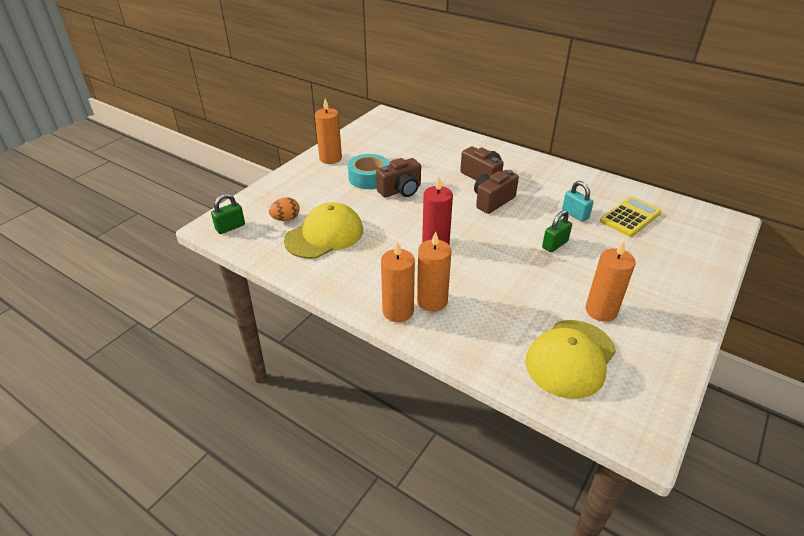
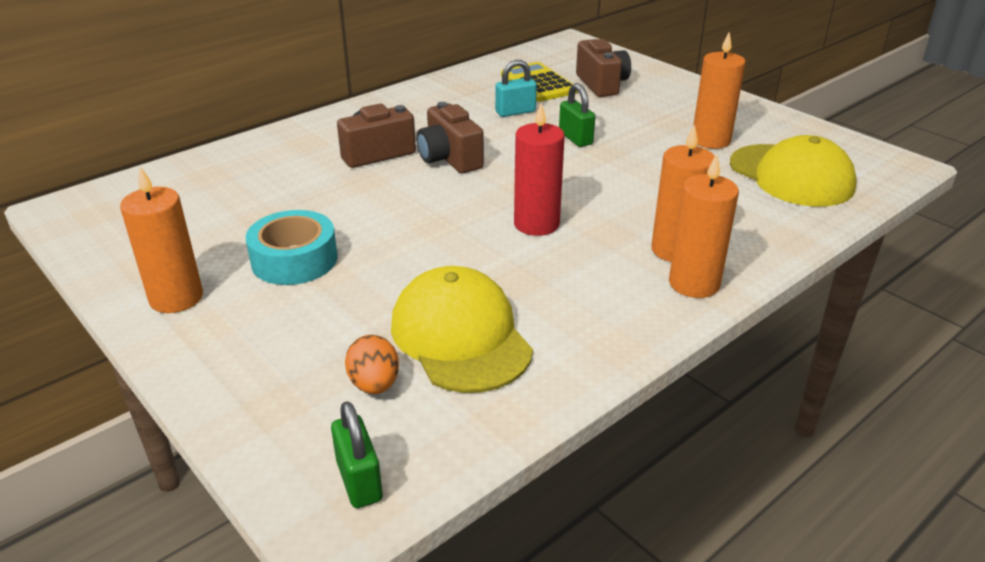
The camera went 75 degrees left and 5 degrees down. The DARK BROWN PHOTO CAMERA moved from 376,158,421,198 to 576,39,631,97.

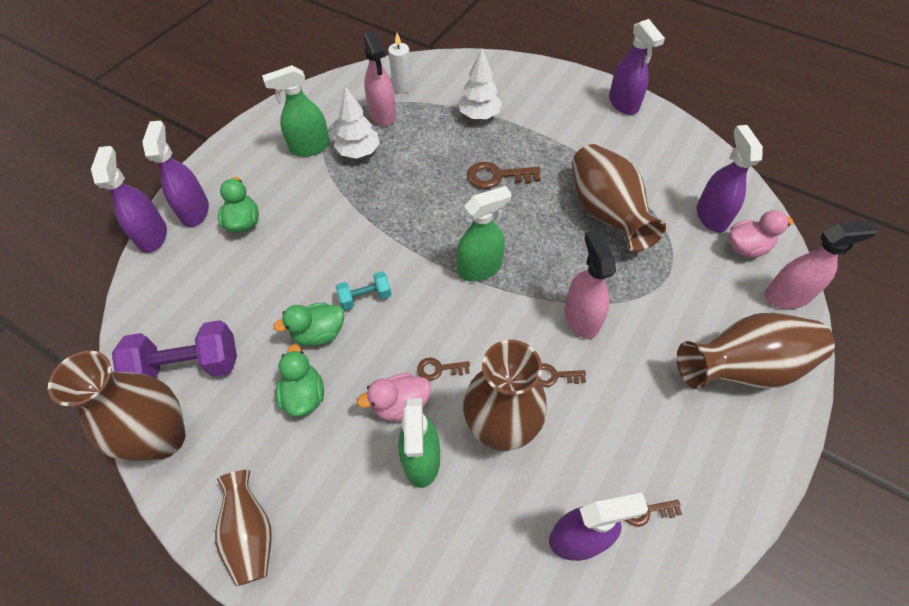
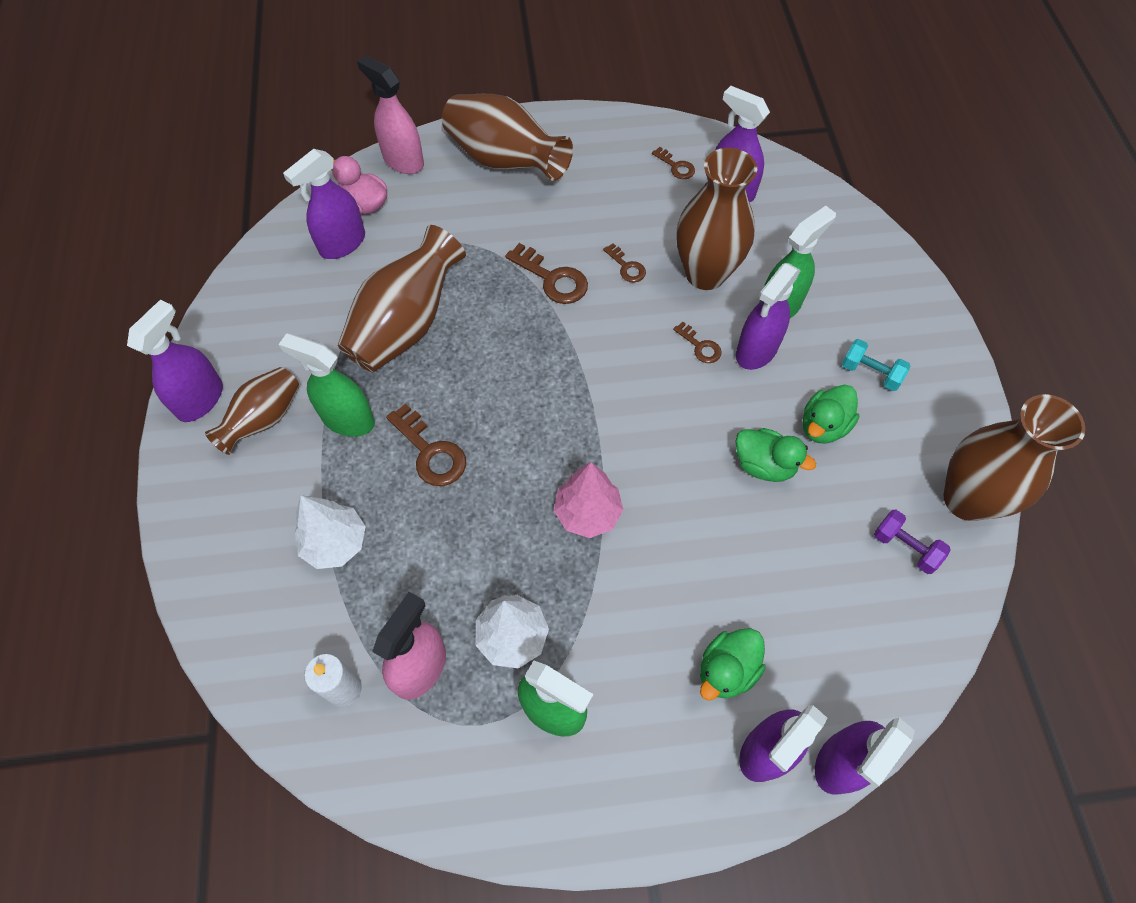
The camera went 130 degrees left and 5 degrees up. The ROSE-PINK TREE at 554,462,623,538 appeared. The DARK BROWN TALL VASE moved from 215,470,272,586 to 205,367,299,455. The AQUA HAND WEIGHT moved from 336,271,392,310 to 842,339,911,391. The LEAF-GREEN SPRAY CLEANER moved from 457,186,512,281 to 278,333,375,437. The ROSE-PINK DUCK at 357,373,431,421 was replaced by the PURPLE SPRAY CLEANER at 736,263,801,370. The ROSE-PINK SPRAY CLEANER at 565,230,616,339 was replaced by the DARK BROWN DOOR KEY at 505,243,588,304. The PURPLE HAND WEIGHT at 112,320,237,378 changed to 0.54 times the size.

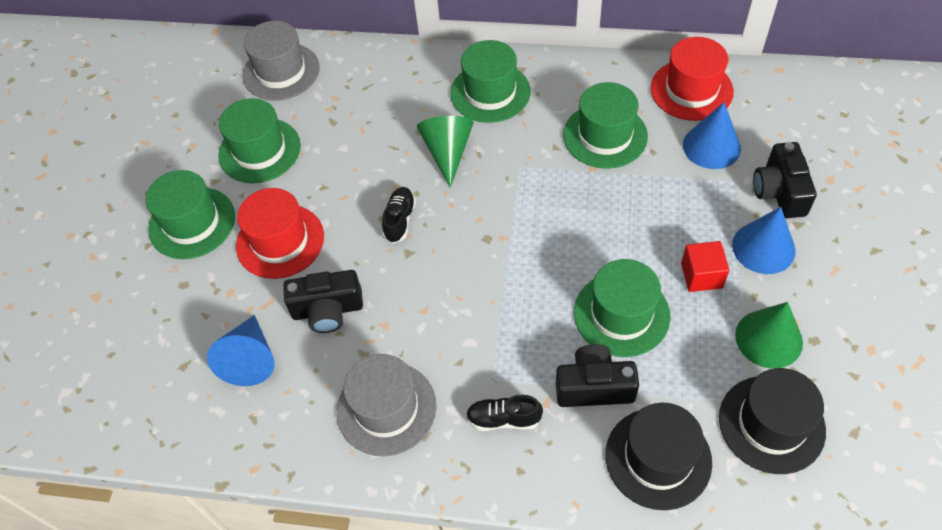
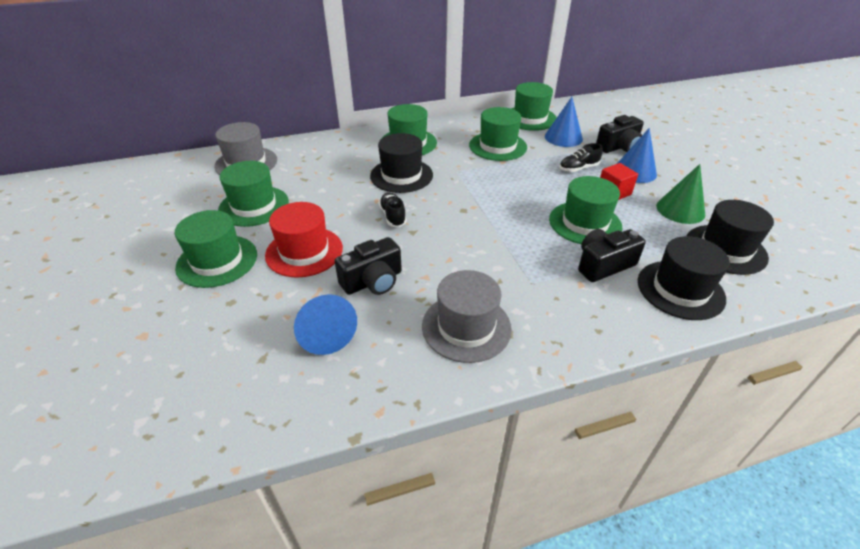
The camera went 30 degrees left and 15 degrees down. The BLACK SHOE moved from 466,395,543,431 to 559,143,603,172. The LEAF-GREEN SOLID CONE at 417,116,473,188 was replaced by the BLACK TOP HAT at 370,133,433,193. The CRIMSON TOP HAT at 651,37,734,121 became the LEAF-GREEN TOP HAT at 511,82,557,131. The BLACK PHOTO CAMERA at 753,142,817,218 turned 90 degrees counterclockwise.

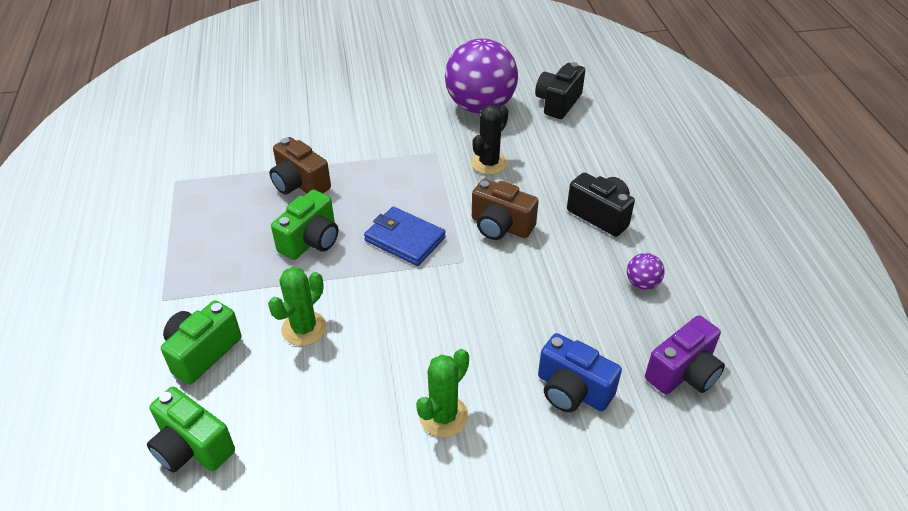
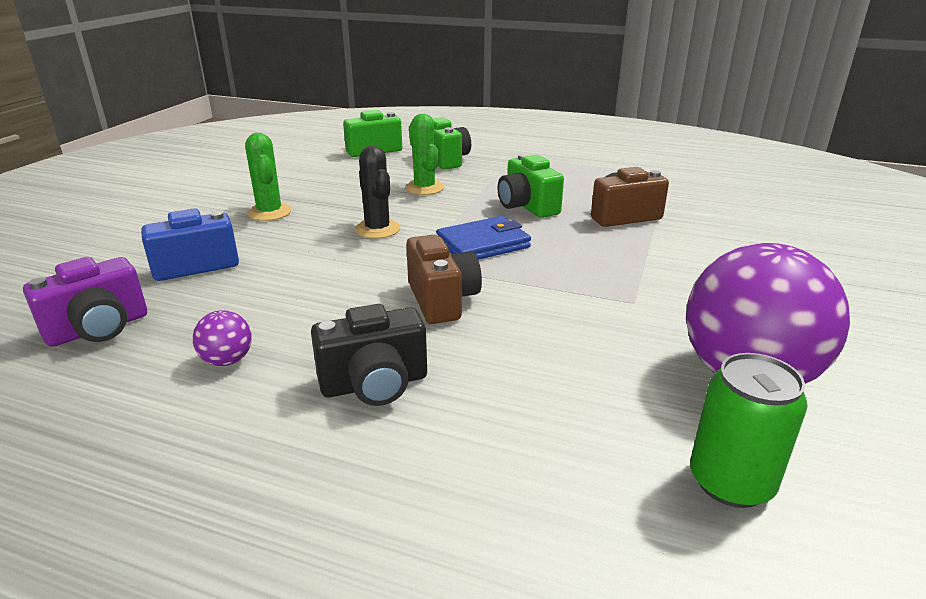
The camera went 120 degrees right and 15 degrees down. The BLACK PRICKLY PLANT moved from 471,105,508,175 to 355,146,400,239. The BLACK PHOTO CAMERA at 535,62,585,119 was replaced by the LEAF-GREEN SODA CAN at 690,353,808,508. The DARK BROWN PHOTO CAMERA at 472,179,539,240 turned 105 degrees clockwise. The PURPLE PHOTO CAMERA at 645,315,725,394 turned 120 degrees counterclockwise.

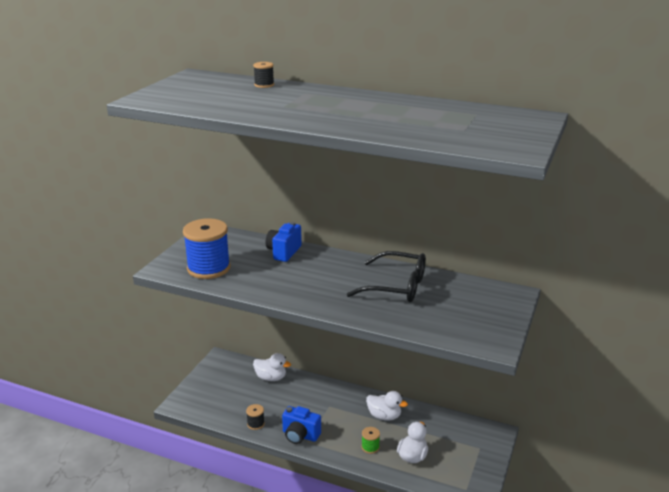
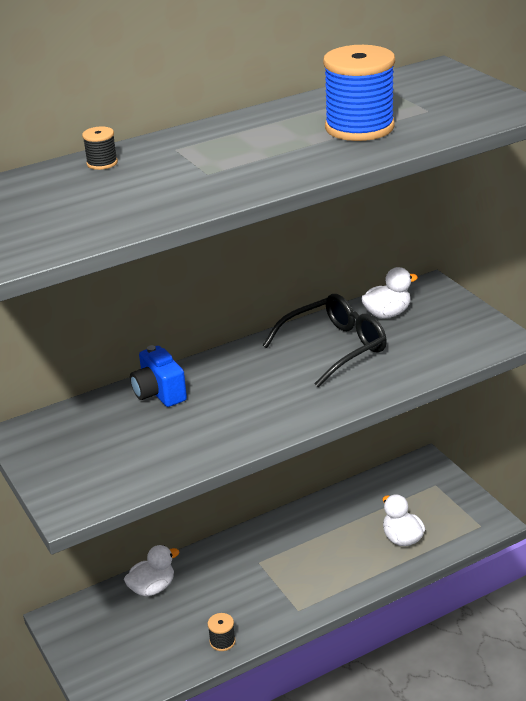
The camera went 50 degrees left and 5 degrees up. The BLUE PHOTO CAMERA at 282,406,321,444 disappeared. The LEAF-GREEN SPOOL at 361,427,380,454 disappeared. The BLUE SPOOL moved from 183,218,230,279 to 323,45,395,141. The PURE WHITE DUCK moved from 366,391,408,421 to 361,267,418,319.

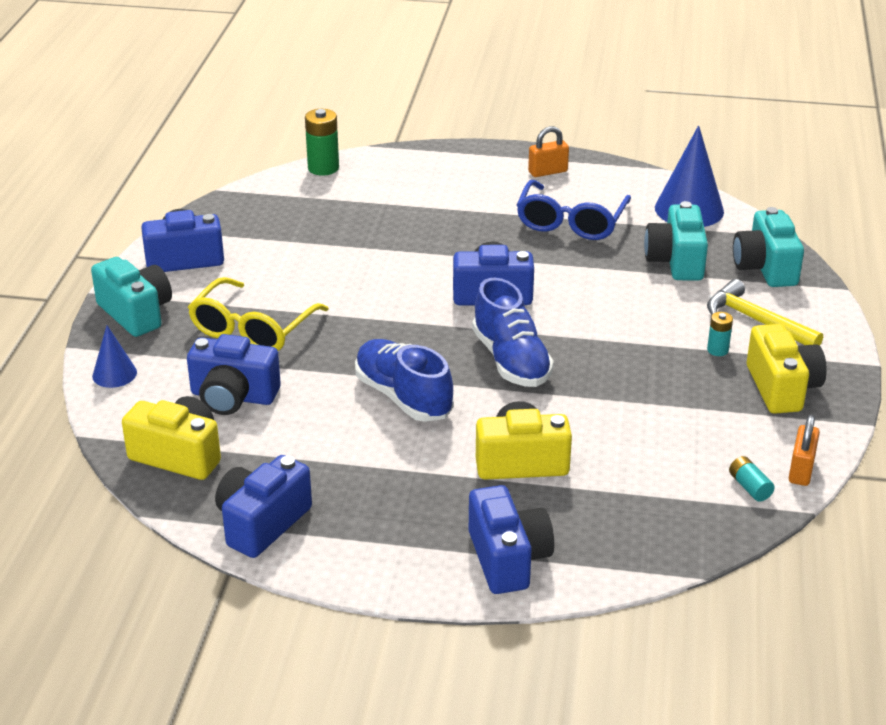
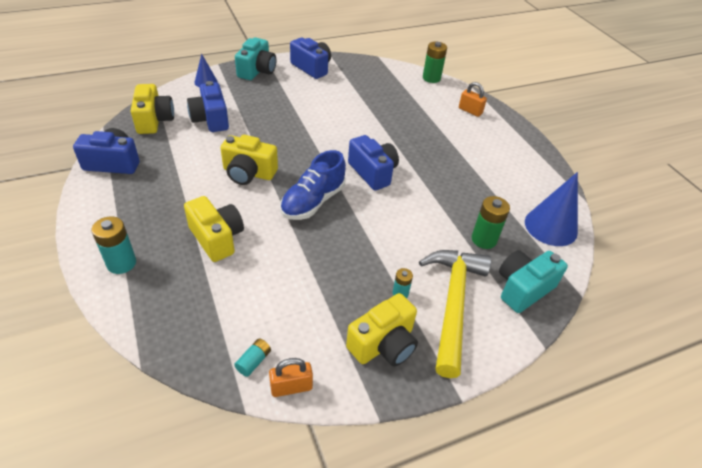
The camera went 55 degrees right and 10 degrees up. The YELLOW GLASSES at 188,277,329,351 disappeared. The BLUE GLASSES at 517,180,631,240 disappeared. The BRIGHT ORANGE LOCK moved from 528,126,569,177 to 459,82,487,117. The BLUE SHOE at 355,339,454,422 was replaced by the YELLOW PHOTO CAMERA at 220,135,278,185. The BLUE PHOTO CAMERA at 469,485,554,594 was replaced by the AQUA AA BATTERY at 91,216,136,274. The AQUA PHOTO CAMERA at 644,201,708,281 was replaced by the LEAF-GREEN AA BATTERY at 472,196,510,249. The YELLOW CLAW HAMMER at 707,279,823,346 changed to 1.50 times the size.

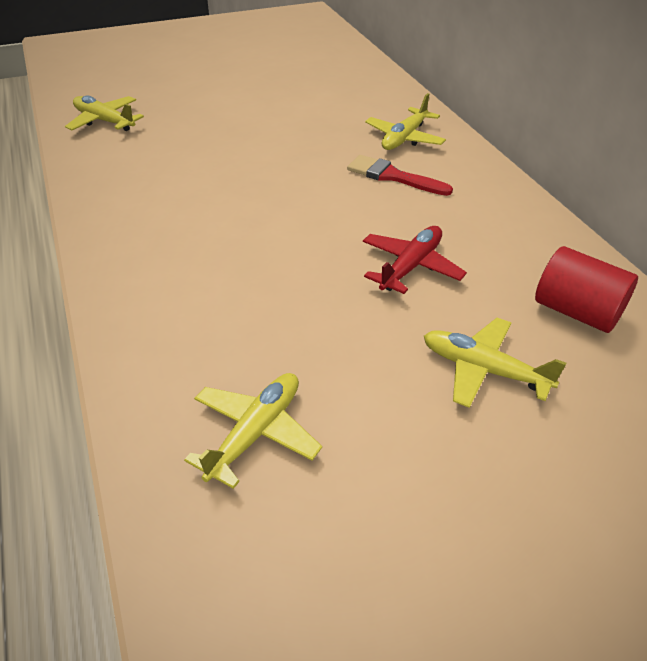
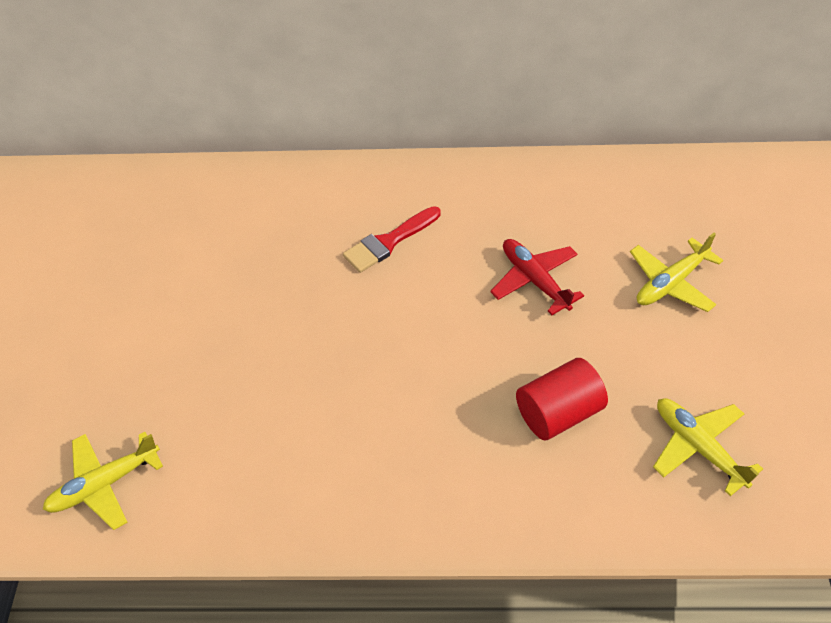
The camera went 65 degrees left and 10 degrees up. The YELLOW PLANE at 365,93,446,150 disappeared. The CRIMSON CYLINDER moved from 535,246,638,333 to 516,358,608,440.

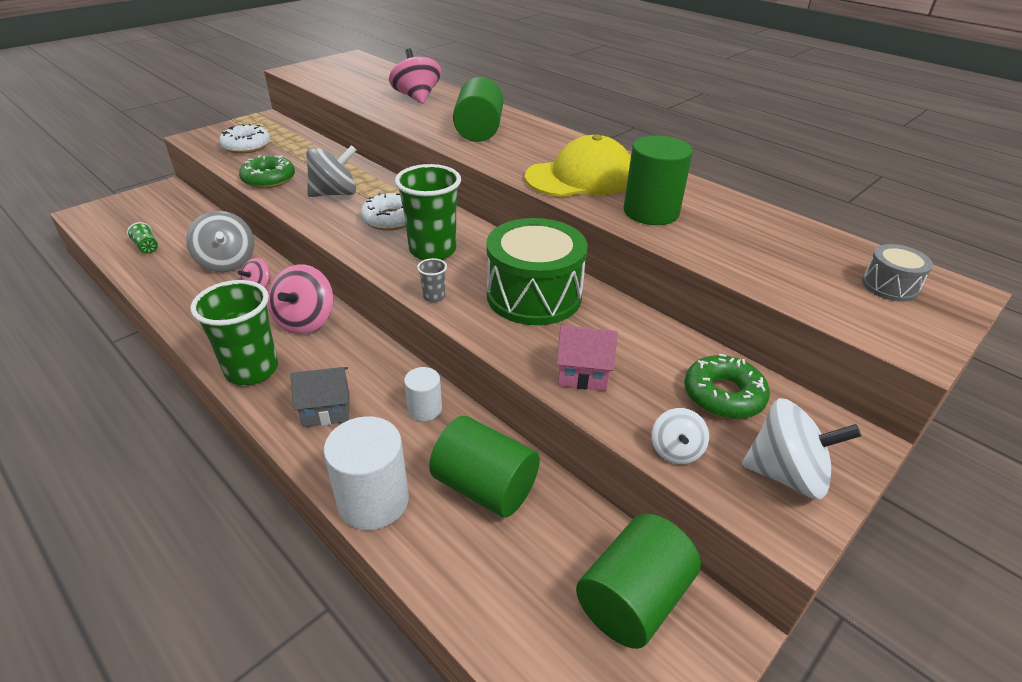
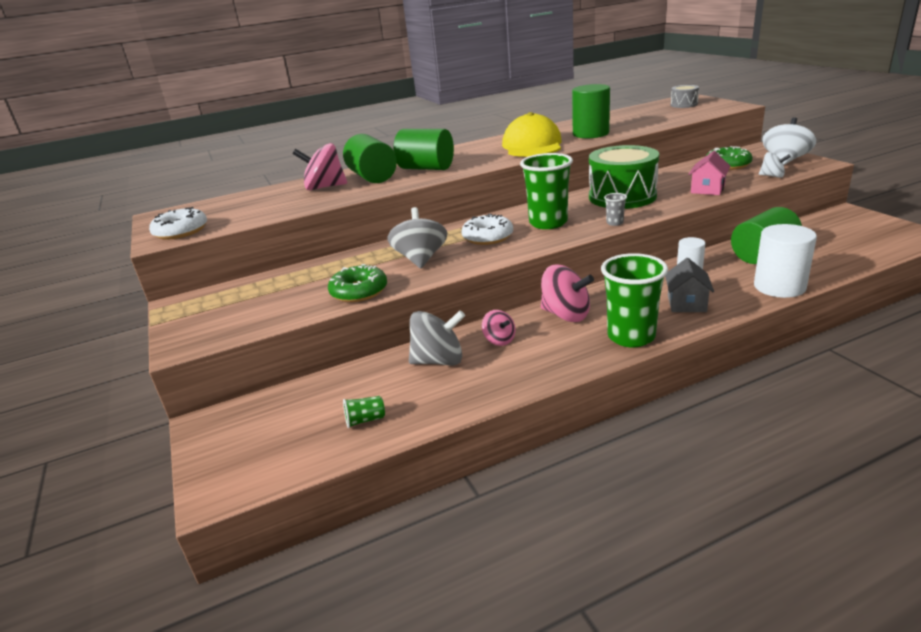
The camera went 65 degrees left and 10 degrees down. The PURE WHITE DOUGHNUT moved from 219,124,270,154 to 149,207,207,240. The LEAF-GREEN CYLINDER moved from 576,514,701,649 to 343,134,397,183.

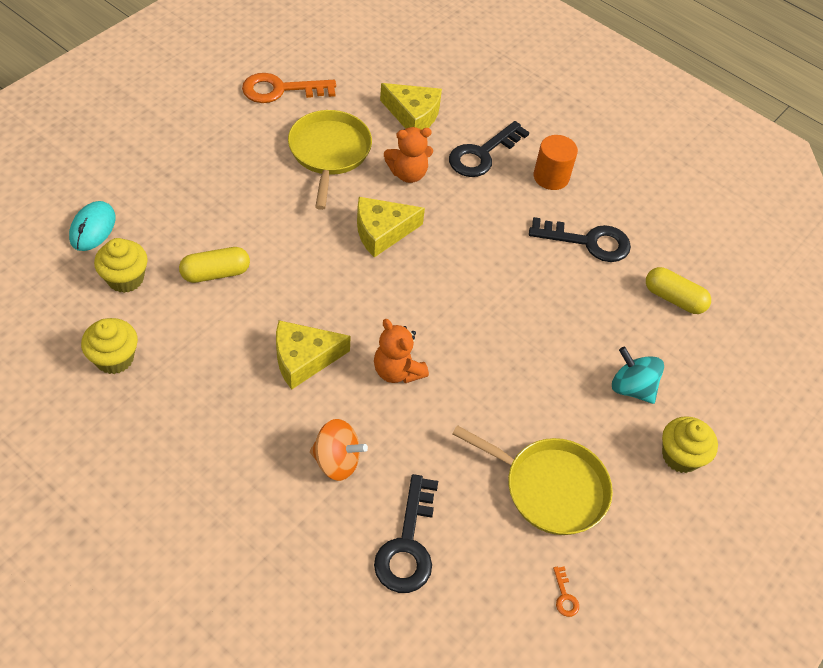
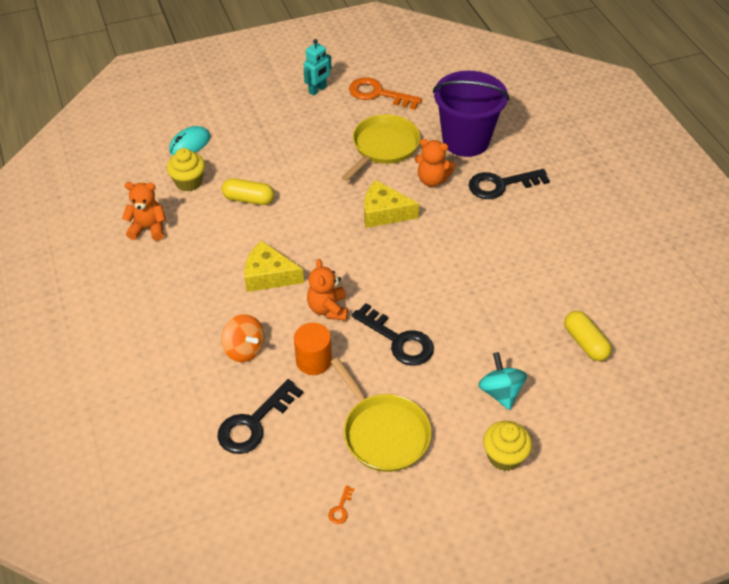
The camera went 35 degrees right and 5 degrees down. The AQUA ROBOT at 304,39,332,96 appeared. The BLACK DOOR KEY moved from 529,217,631,262 to 352,303,434,366. The BRIGHT ORANGE CYLINDER moved from 534,135,578,190 to 294,323,332,375. The YELLOW FAIRY CAKE at 81,318,138,374 was replaced by the BRIGHT ORANGE TEDDY at 122,182,166,241. The YELLOW CHEESE at 380,83,442,130 was replaced by the PURPLE SAND BUCKET at 433,71,509,157.

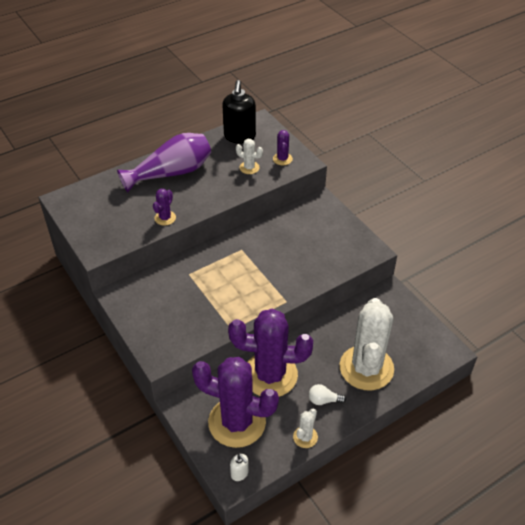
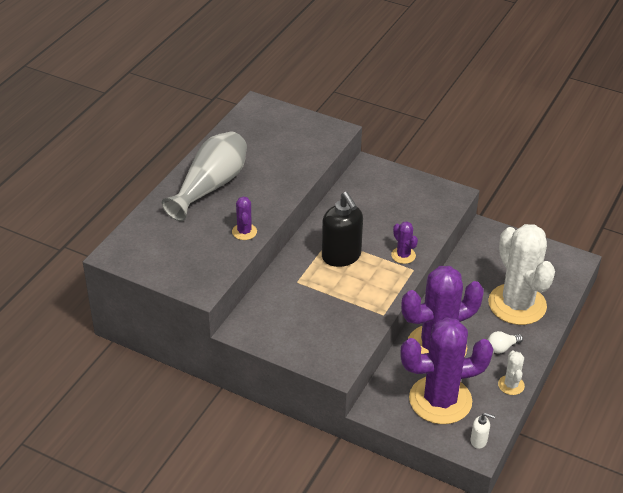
The camera went 30 degrees left and 5 degrees down. The PURE WHITE PRICKLY PLANT at 236,139,263,174 disappeared. The BLACK SOAP PUMP moved from 222,80,256,144 to 322,192,363,267. The PURPLE PRICKLY PLANT moved from 273,130,293,165 to 391,222,418,264. The PURPLE TALL VASE at 117,133,211,192 became the ASH-GREY TALL VASE at 162,131,247,221.

